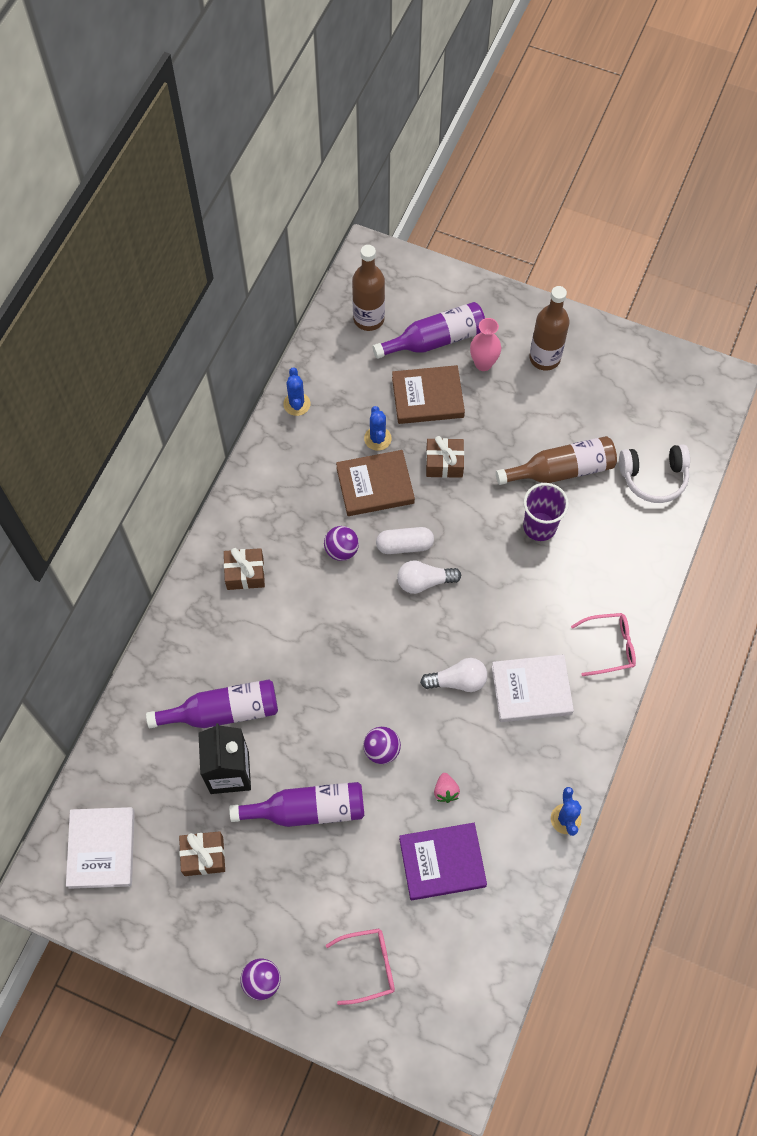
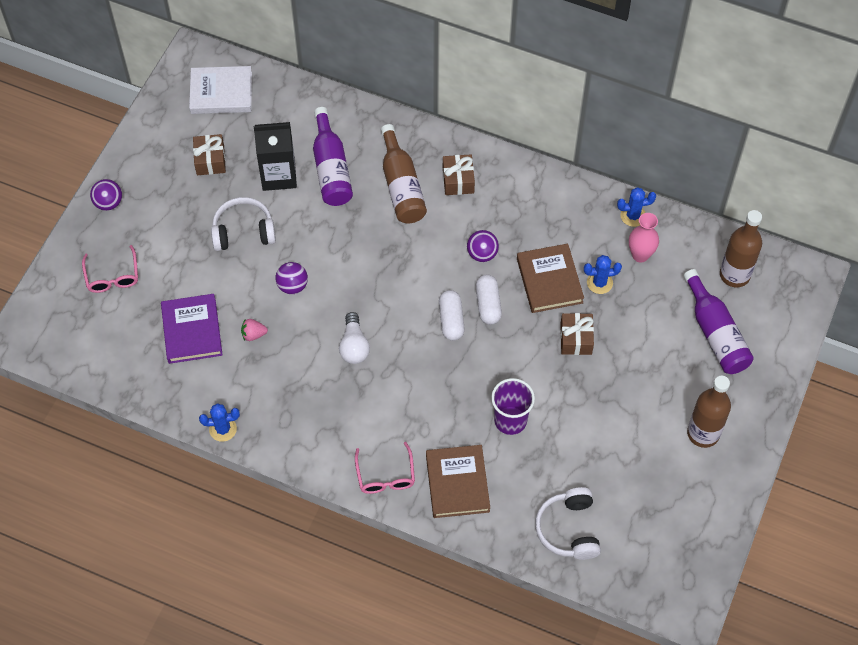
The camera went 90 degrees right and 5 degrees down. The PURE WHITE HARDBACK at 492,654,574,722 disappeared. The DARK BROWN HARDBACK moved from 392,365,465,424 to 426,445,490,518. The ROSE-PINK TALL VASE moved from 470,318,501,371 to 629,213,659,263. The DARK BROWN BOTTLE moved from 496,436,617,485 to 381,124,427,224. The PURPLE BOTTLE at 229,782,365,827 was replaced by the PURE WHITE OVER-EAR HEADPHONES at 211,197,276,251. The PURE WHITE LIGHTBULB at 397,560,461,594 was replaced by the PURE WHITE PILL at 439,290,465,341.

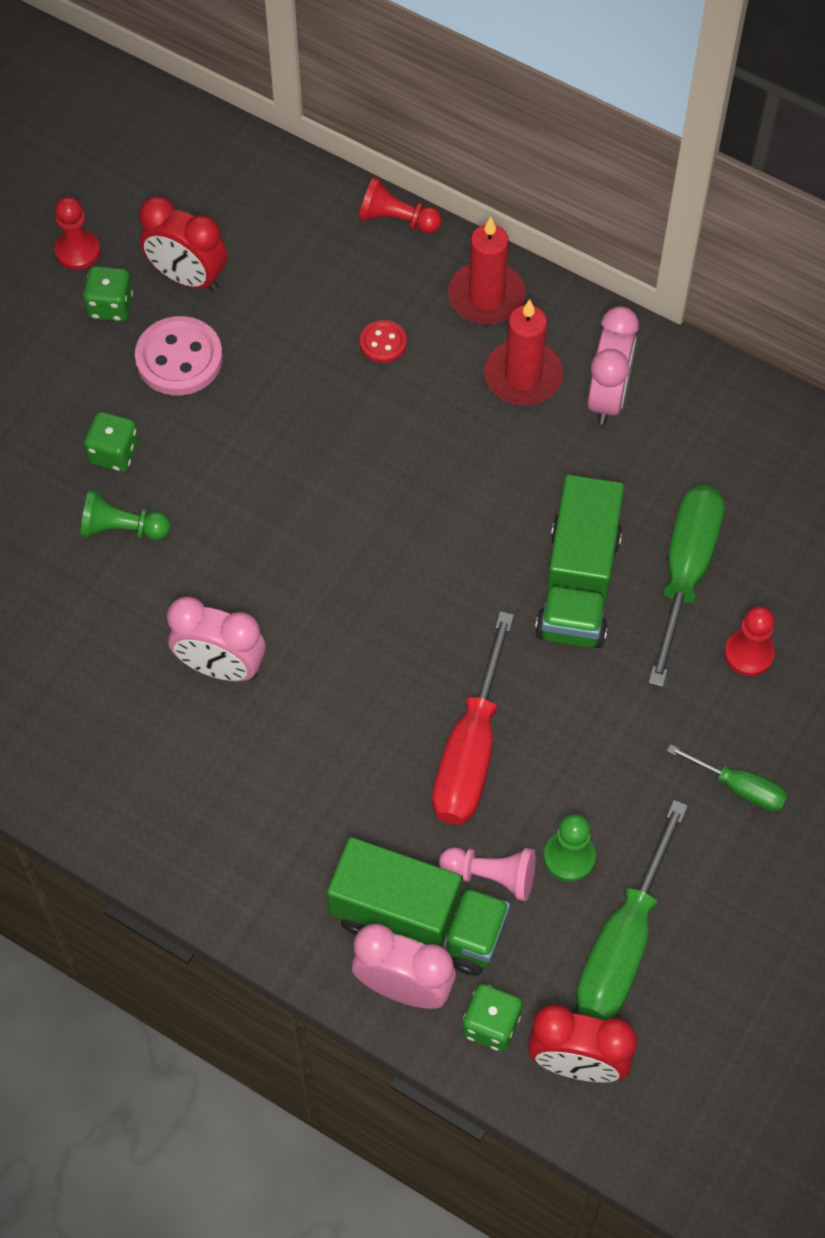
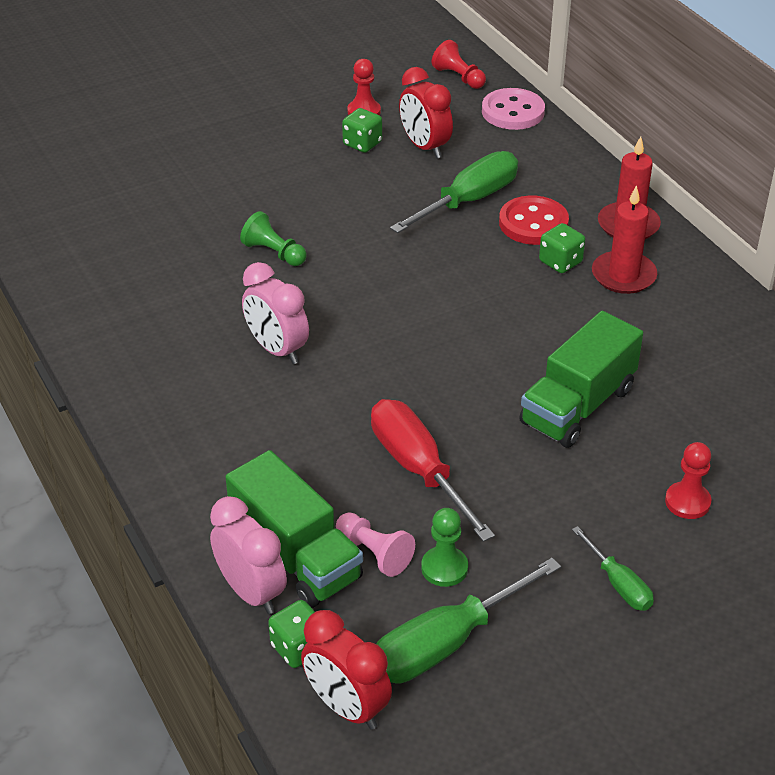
The camera went 30 degrees right and 20 degrees down. The ROSE-PINK BEDSIDE CLOCK at 587,306,639,425 disappeared. The LEAF-GREEN DIE moved from 84,412,139,472 to 539,223,585,273. The ROSE-PINK BUTTON moved from 135,316,223,395 to 482,88,545,130. The CRIMSON CHESS PAWN moved from 359,176,442,233 to 432,40,486,89. The LEAF-GREEN FLAT SCREWDRIVER moved from 648,485,725,687 to 390,151,518,233. The CRIMSON FLAT SCREWDRIVER at 432,611,514,825 turned 105 degrees clockwise. The CRIMSON BUTTON at 360,320,407,363 changed to 1.84 times the size.

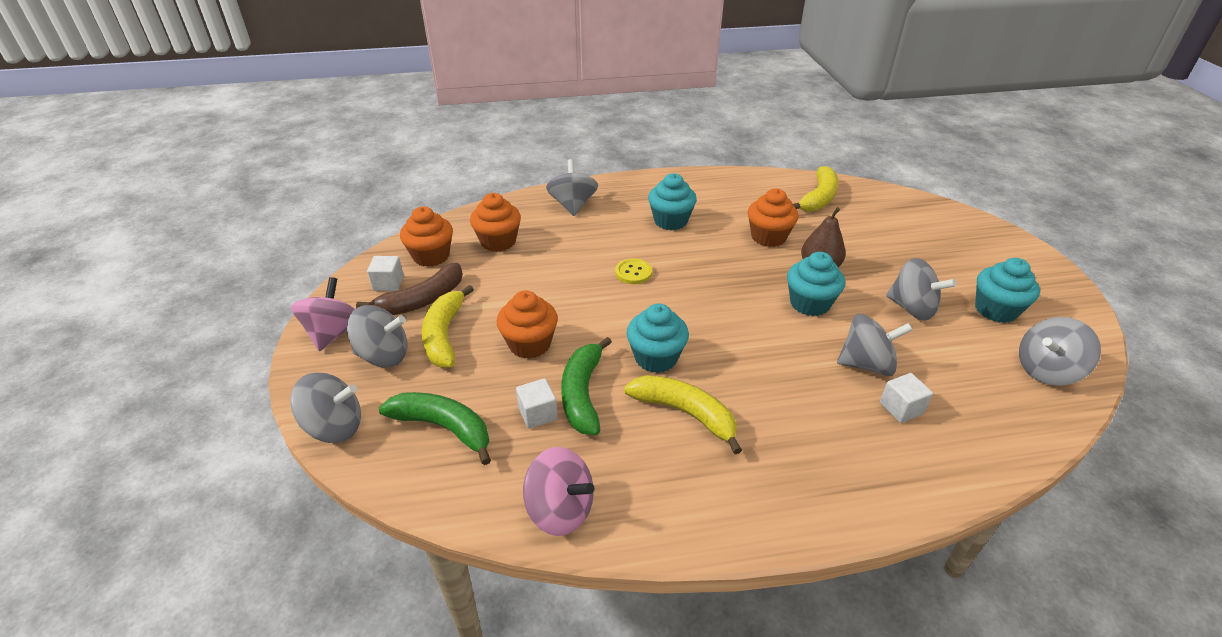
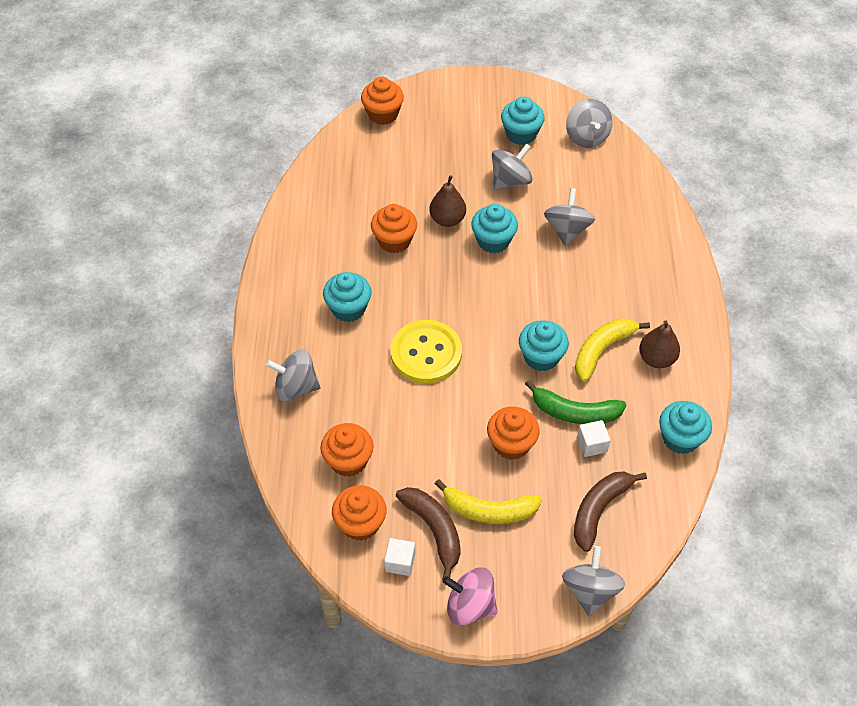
The camera went 80 degrees left and 15 degrees up. The ASH-GREY WHIRLIGIG at 347,305,407,368 disappeared. The YELLOW BANANA at 792,166,838,212 disappeared. The PURE WHITE SOLID CUBE at 880,373,933,423 disappeared. The BRIGHT ORANGE FAIRY CAKE at 361,77,404,125 appeared. The DARK BROWN TOY PEAR at 639,320,680,368 appeared. The ROSE-PINK WHIRLIGIG at 523,447,594,536 was replaced by the AQUA FAIRY CAKE at 659,401,712,454. The LEAF-GREEN BANANA at 379,392,491,465 became the DARK BROWN BANANA at 574,472,647,552. The YELLOW BUTTON at 615,258,652,284 changed to 2.07 times the size.

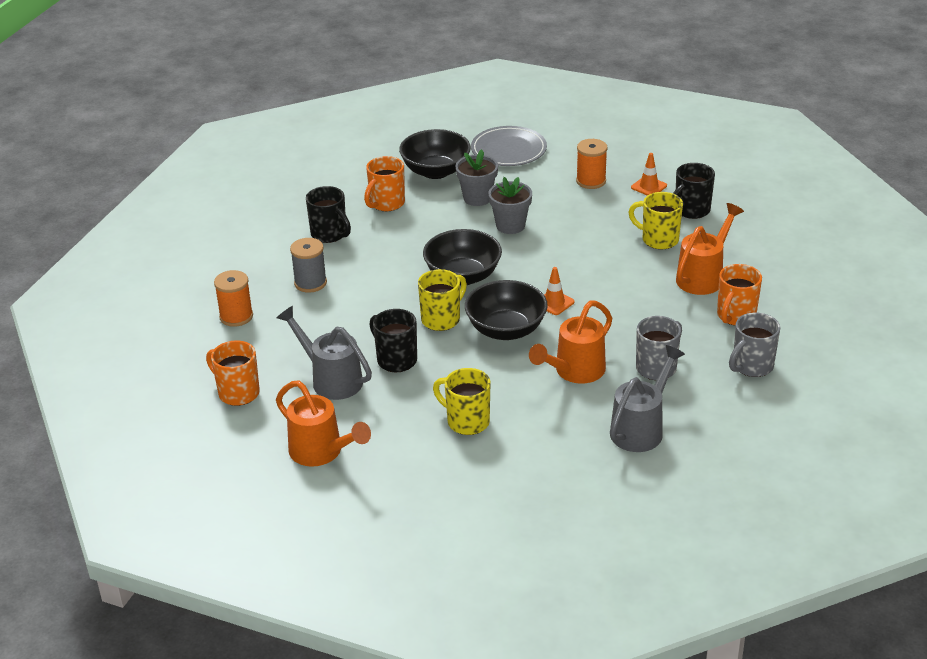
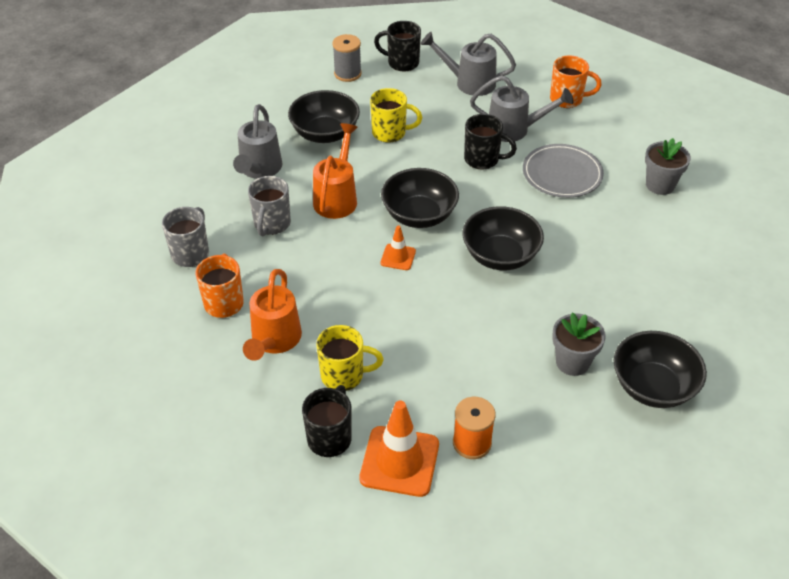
The camera went 150 degrees right and 10 degrees up. The BRIGHT ORANGE SPOOL at 214,270,253,327 disappeared. The BRIGHT ORANGE MUG at 364,156,405,211 disappeared. The YELLOW MUG at 418,269,467,331 disappeared. The BLACK DEEP DISH at 288,90,360,143 appeared. The ASH-GREY SPOOL moved from 290,238,327,293 to 332,34,362,82. The BLACK MUG moved from 306,186,351,243 to 374,21,421,72. The ASH-GREY PLATE moved from 471,126,547,166 to 523,144,604,198. The ASH-GREY POTTED PLANT moved from 488,177,532,234 to 645,138,691,195. The BRIGHT ORANGE WATERING POT at 276,380,371,467 became the ASH-GREY WATERING POT at 421,32,516,96. The BRIGHT ORANGE TRAFFIC CONE at 631,153,667,195 changed to 1.92 times the size.

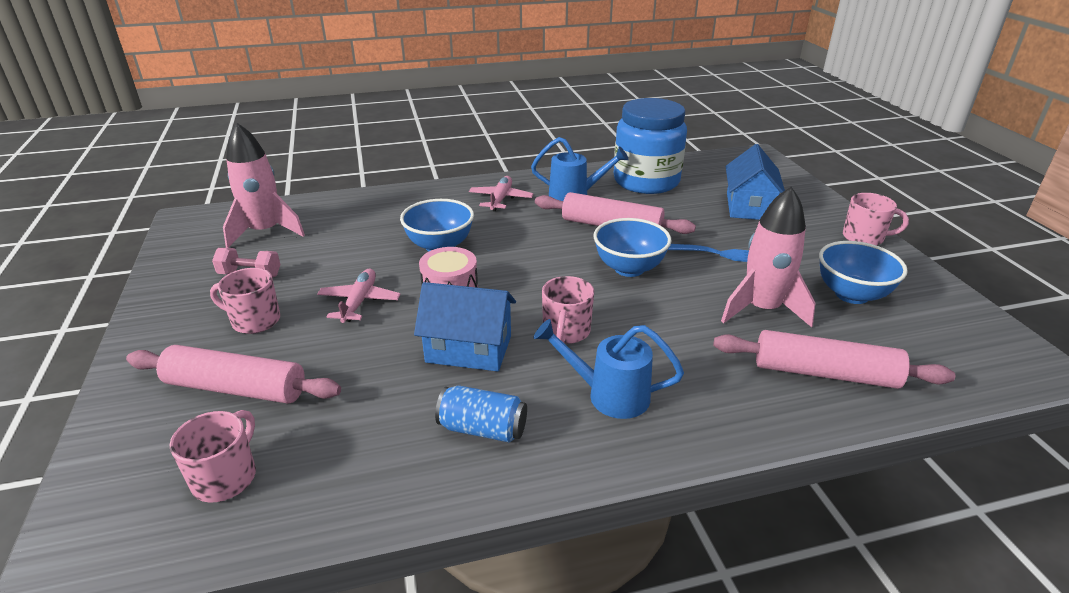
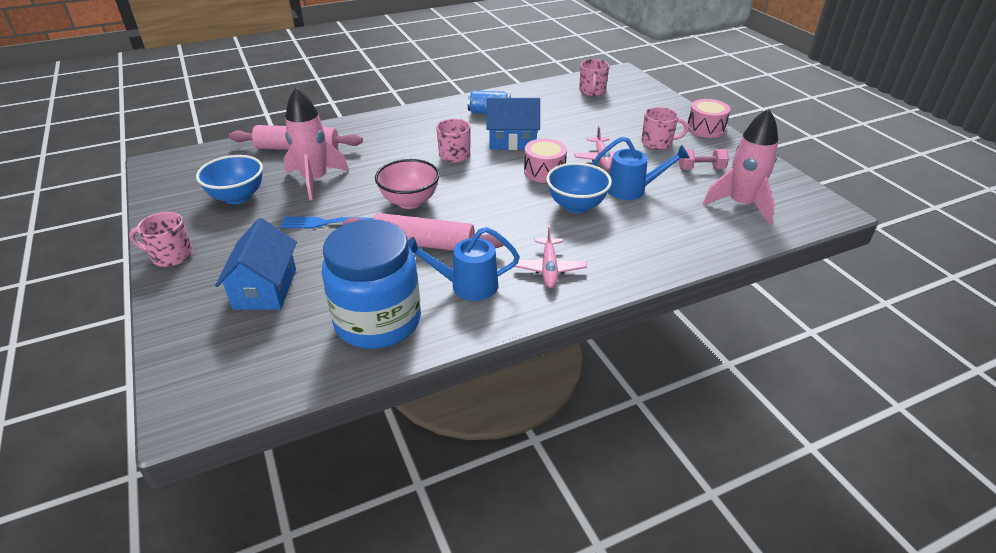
The camera went 170 degrees right and 5 degrees up. The ROSE-PINK ROLLING PIN at 126,345,341,404 disappeared. The ROSE-PINK SNARE DRUM at 688,99,731,138 appeared. The BLUE WATERING POT moved from 534,319,684,419 to 592,136,690,200. The BLUE DEEP DISH at 593,218,672,277 became the ROSE-PINK DEEP DISH at 375,159,440,209.

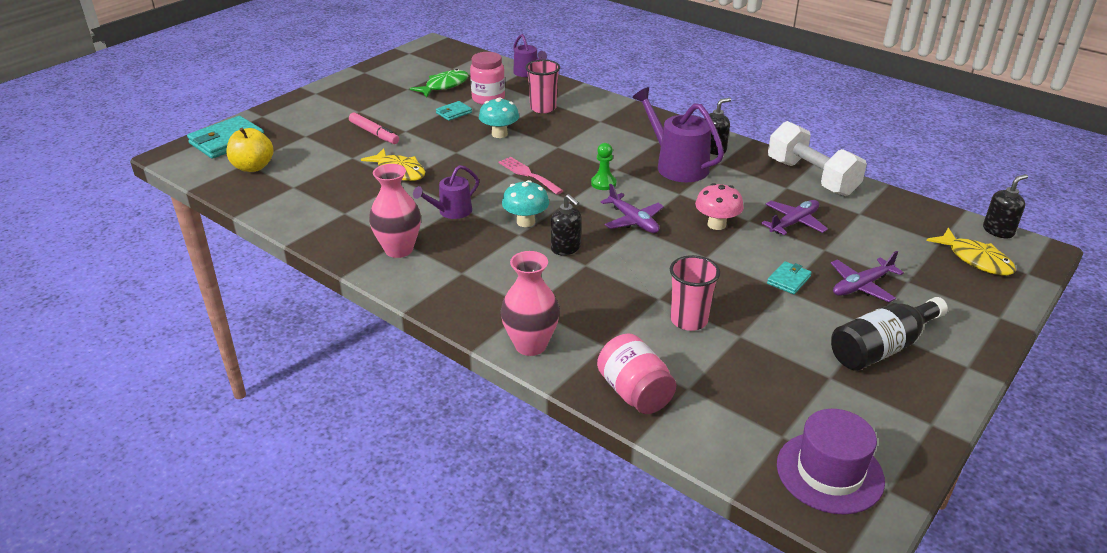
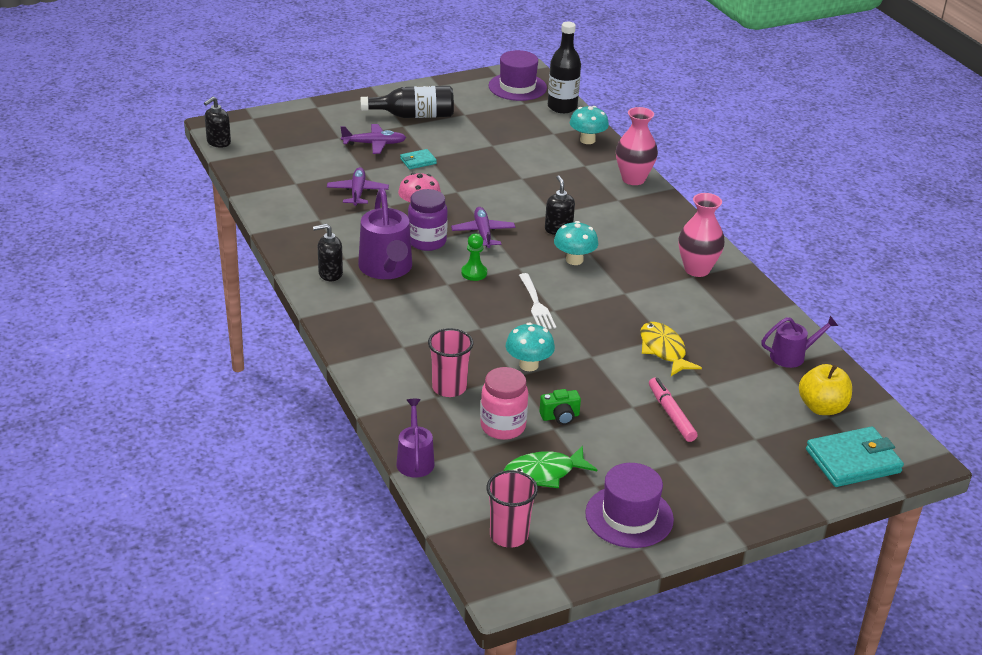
The camera went 155 degrees left and 0 degrees up. The PURE WHITE HAND WEIGHT at 768,121,867,196 disappeared. The YELLOW FISH at 927,228,1016,276 disappeared. The PURPLE PRESERVE JAR at 408,189,448,251 appeared. The BLACK BOTTLE at 548,22,581,113 appeared. The PURPLE TOP HAT at 585,463,674,548 appeared. The PURPLE WATERING POT moved from 413,165,479,219 to 761,316,838,368. The ROSE-PINK CUP moved from 670,255,720,331 to 487,470,538,548. The AQUA CARD WALLET at 436,101,472,121 was replaced by the LEAF-GREEN PHOTO CAMERA at 539,389,581,425. The ROSE-PINK PRESERVE JAR at 597,333,676,414 was replaced by the AQUA TOADSTOOL at 570,106,609,144. The ROSE-PINK FORK at 499,157,563,195 became the PURE WHITE FORK at 519,273,556,329. The PURPLE PLANE at 761,200,828,235 turned 105 degrees clockwise. The BLACK SOAP PUMP at 983,174,1028,238 turned 45 degrees counterclockwise.

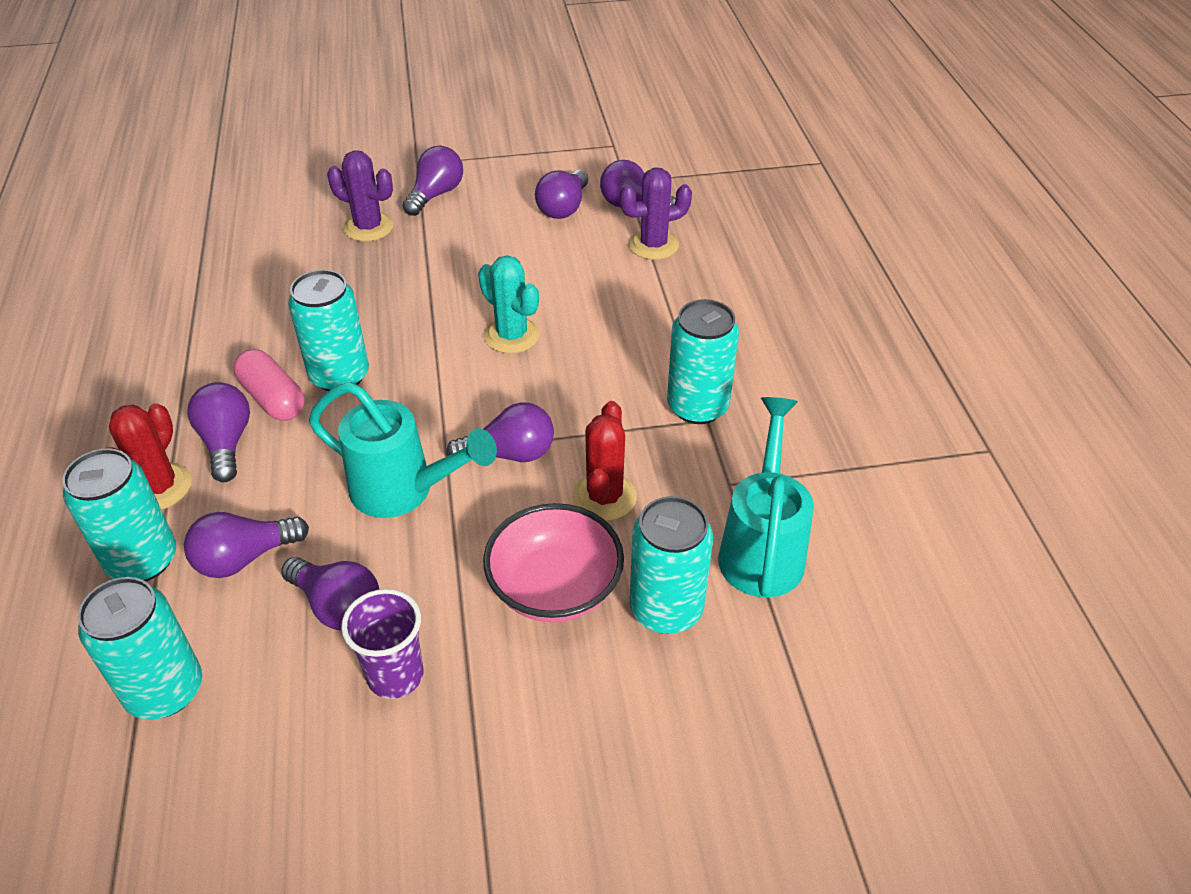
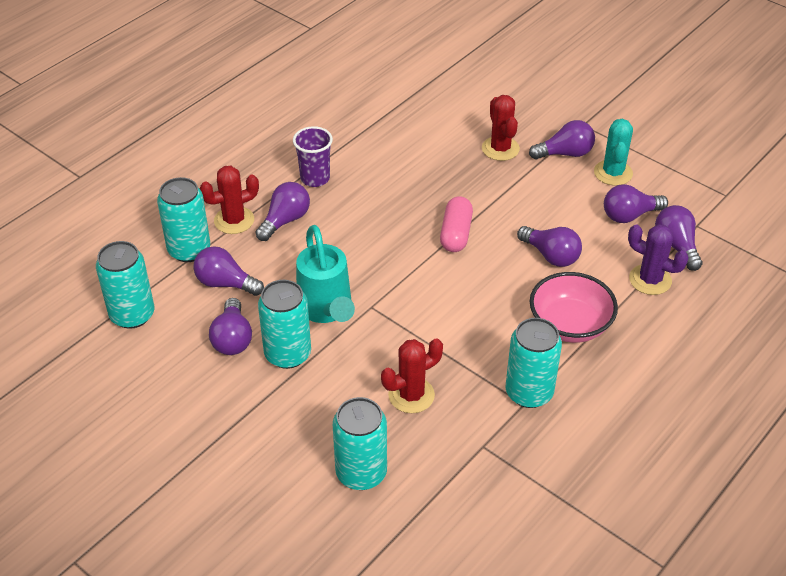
The camera went 50 degrees right and 0 degrees up. The AQUA WATERING POT at 718,397,814,598 disappeared. The ROSE-PINK PILL moved from 234,349,305,421 to 440,196,473,252. The AQUA SODA CAN moved from 288,270,369,391 to 258,280,311,369. The PURPLE CUP moved from 341,589,423,699 to 293,126,333,187. The PURPLE LIGHTBULB moved from 446,402,554,462 to 517,226,582,267. The AQUA PRICKLY PLANT moved from 478,255,540,354 to 594,119,633,186. The ROSE-PINK DEEP DISH moved from 483,503,624,622 to 530,272,618,343. The PURPLE PRICKLY PLANT at 327,151,394,242 became the CRIMSON PRICKLY PLANT at 482,95,520,161.

